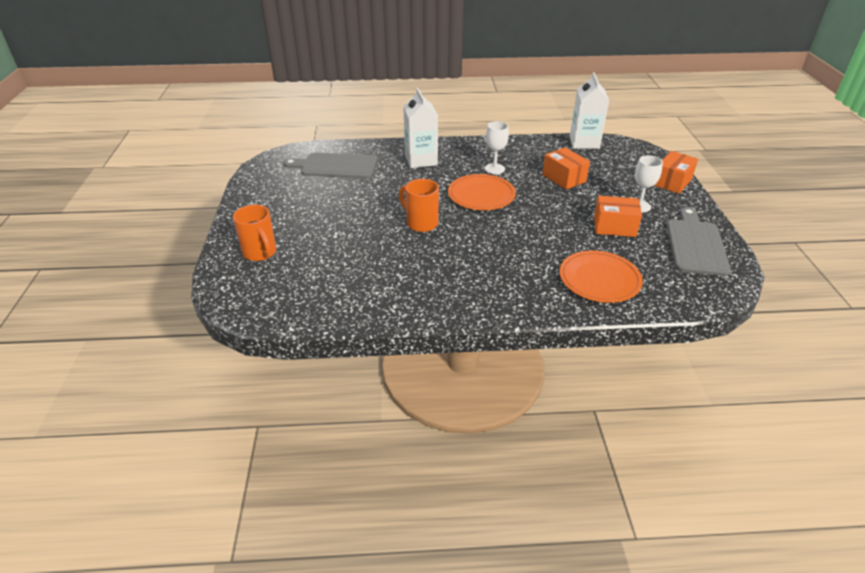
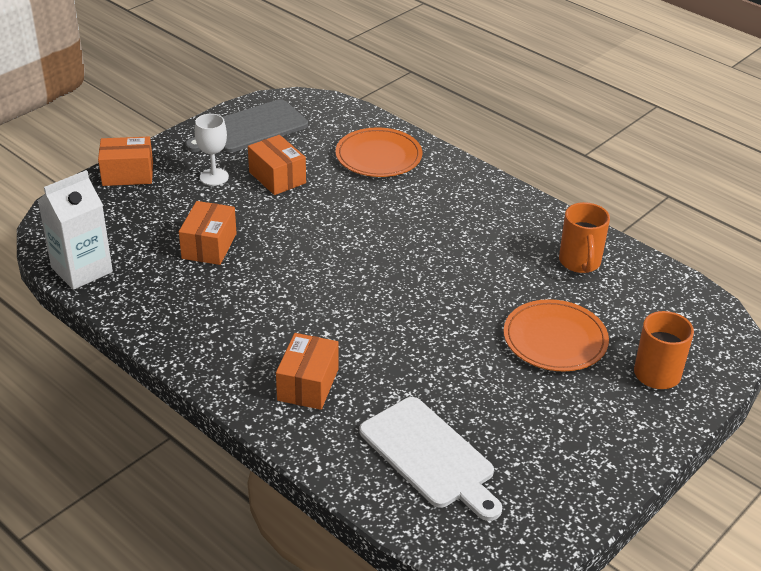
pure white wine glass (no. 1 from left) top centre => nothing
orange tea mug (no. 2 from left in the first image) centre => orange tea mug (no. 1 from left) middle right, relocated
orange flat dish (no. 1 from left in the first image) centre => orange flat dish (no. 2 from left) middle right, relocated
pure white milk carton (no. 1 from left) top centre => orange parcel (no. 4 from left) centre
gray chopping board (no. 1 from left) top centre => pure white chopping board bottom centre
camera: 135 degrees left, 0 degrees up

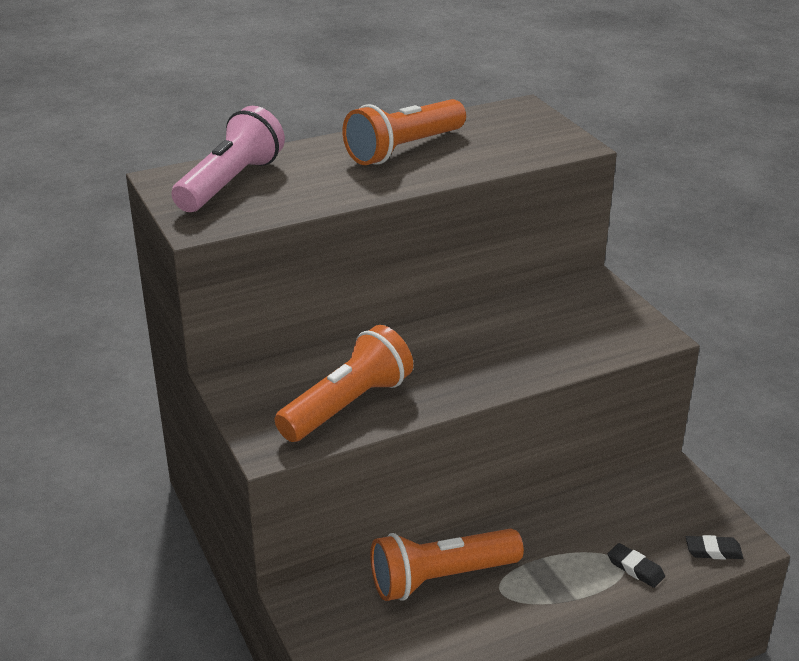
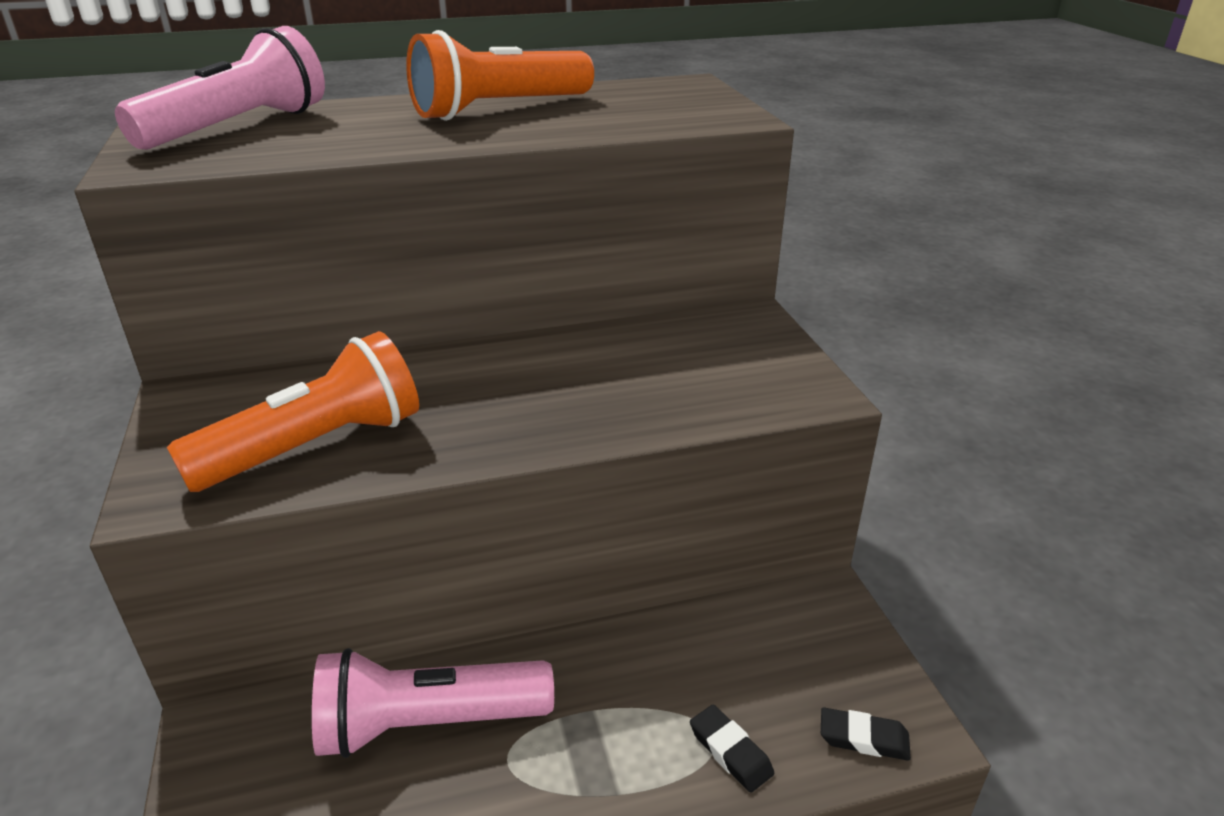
orange pocket torch (no. 3 from left) bottom centre => pink pocket torch (no. 2 from left) bottom centre
camera: 10 degrees right, 0 degrees up

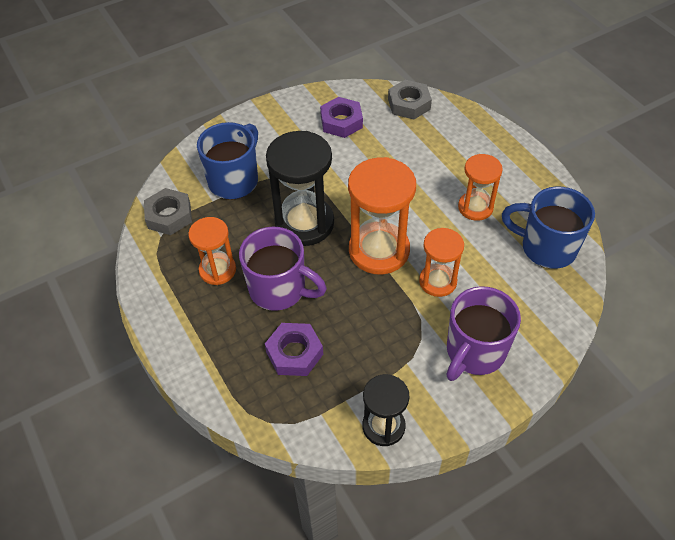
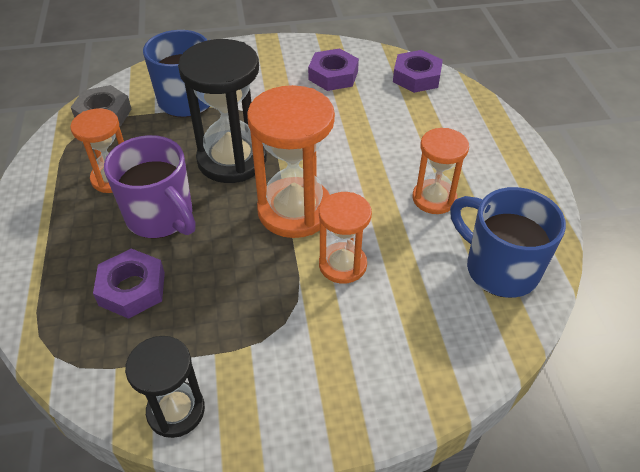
royal purple tea mug (no. 2 from left) middle right => nothing
gray hexagon nut (no. 2 from left) top centre => royal purple hexagon nut (no. 3 from left) top centre
camera: 20 degrees right, 5 degrees down

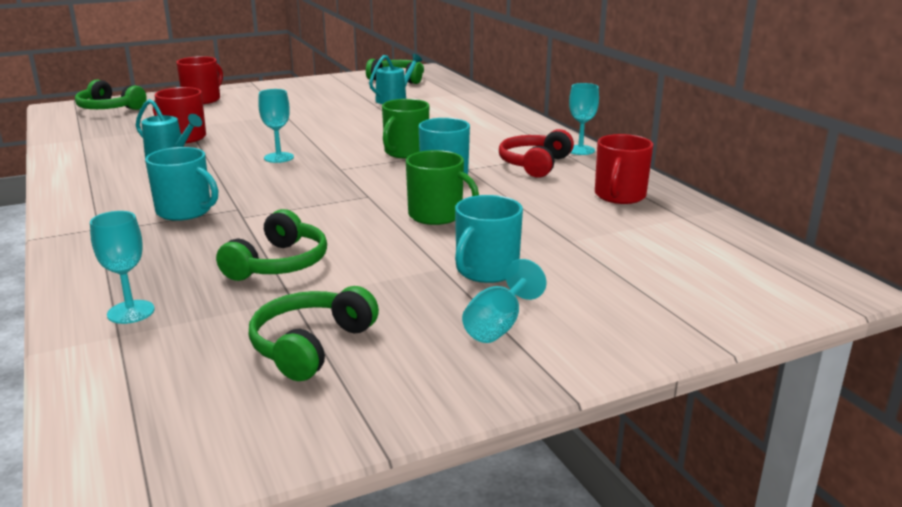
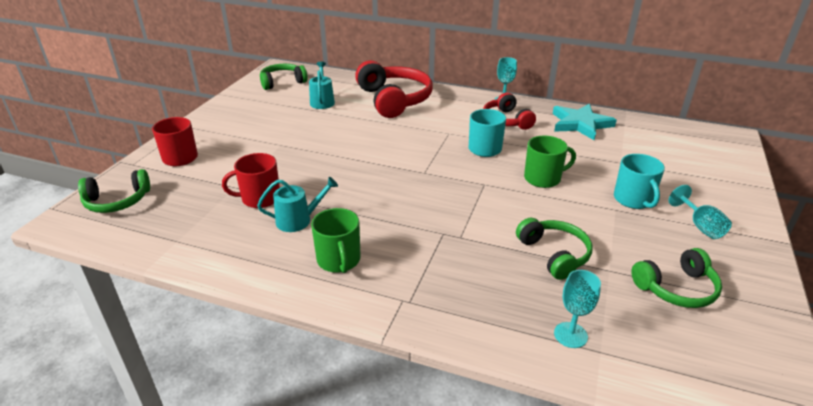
turquoise tea mug (no. 1 from left) middle left => nothing
turquoise wine glass (no. 2 from left) top left => nothing
nothing => red headphones (no. 1 from left) top centre
leaf-green tea mug (no. 1 from left) top centre => leaf-green tea mug (no. 1 from left) centre, relocated
red tea mug (no. 3 from left) middle right => turquoise star top right
leaf-green headphones (no. 3 from left in the first image) centre => leaf-green headphones (no. 4 from left) bottom right, 90 degrees counterclockwise
camera: 45 degrees left, 10 degrees up

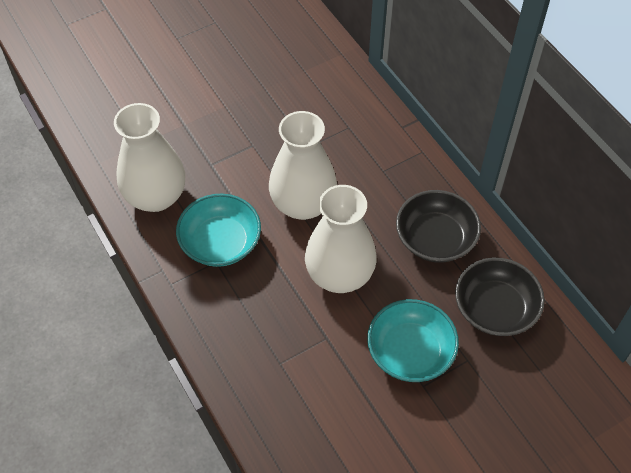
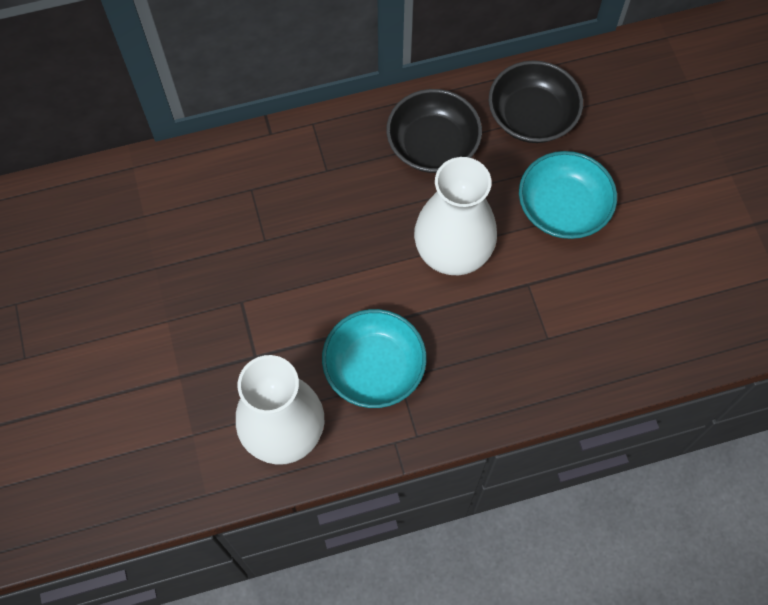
pure white flower vase (no. 2 from left) centre => nothing
camera: 75 degrees left, 10 degrees up

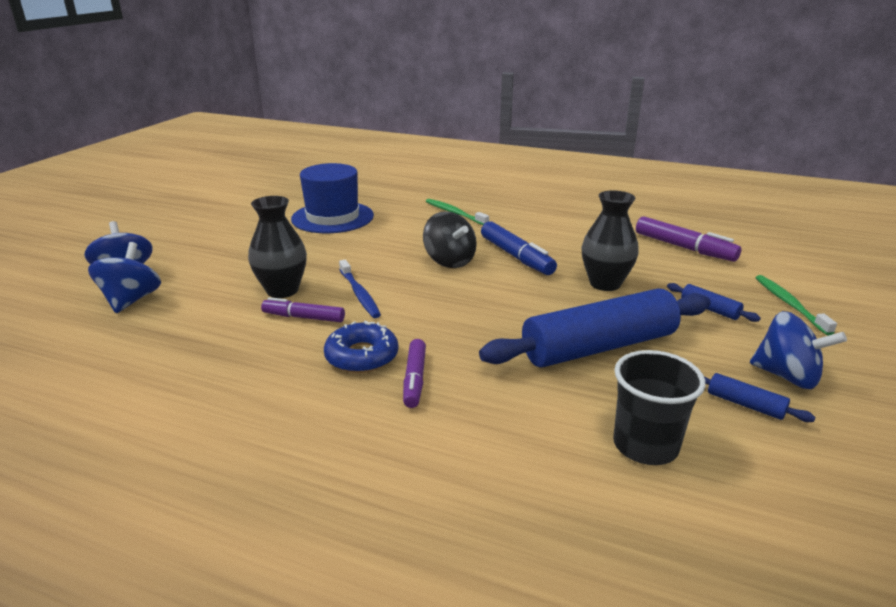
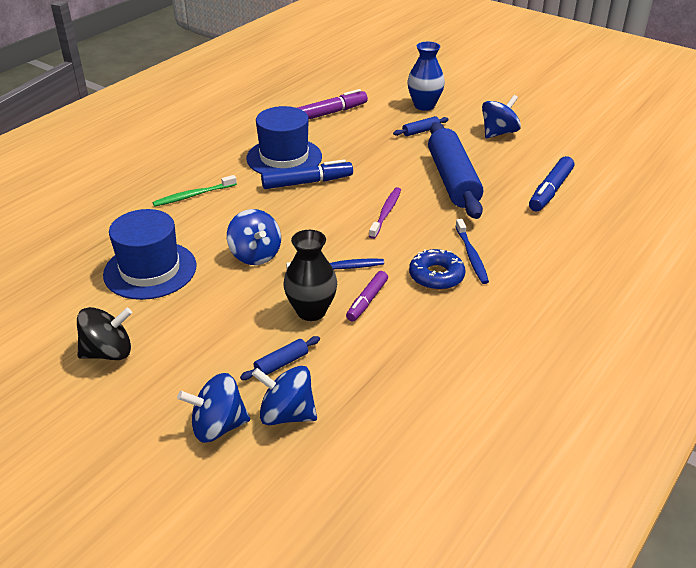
black flower vase (no. 2 from left) middle right => nothing
nothing => blue toy top (no. 2 from left) centre
nothing => blue hat (no. 2 from left) top centre
nothing => royal purple tooth brush centre
black toy top centre => black toy top middle left, relocated
blue dough roller (no. 3 from left in the first image) middle right => blue dough roller (no. 1 from left) centre, relocated
royal purple marker pen (no. 2 from left) centre => blue tooth brush (no. 2 from left) middle right
black beaker bottom right => blue marker pen (no. 2 from left) top right
leaf-green tooth brush (no. 2 from left) middle right => blue flower vase top centre
camera: 75 degrees left, 10 degrees up

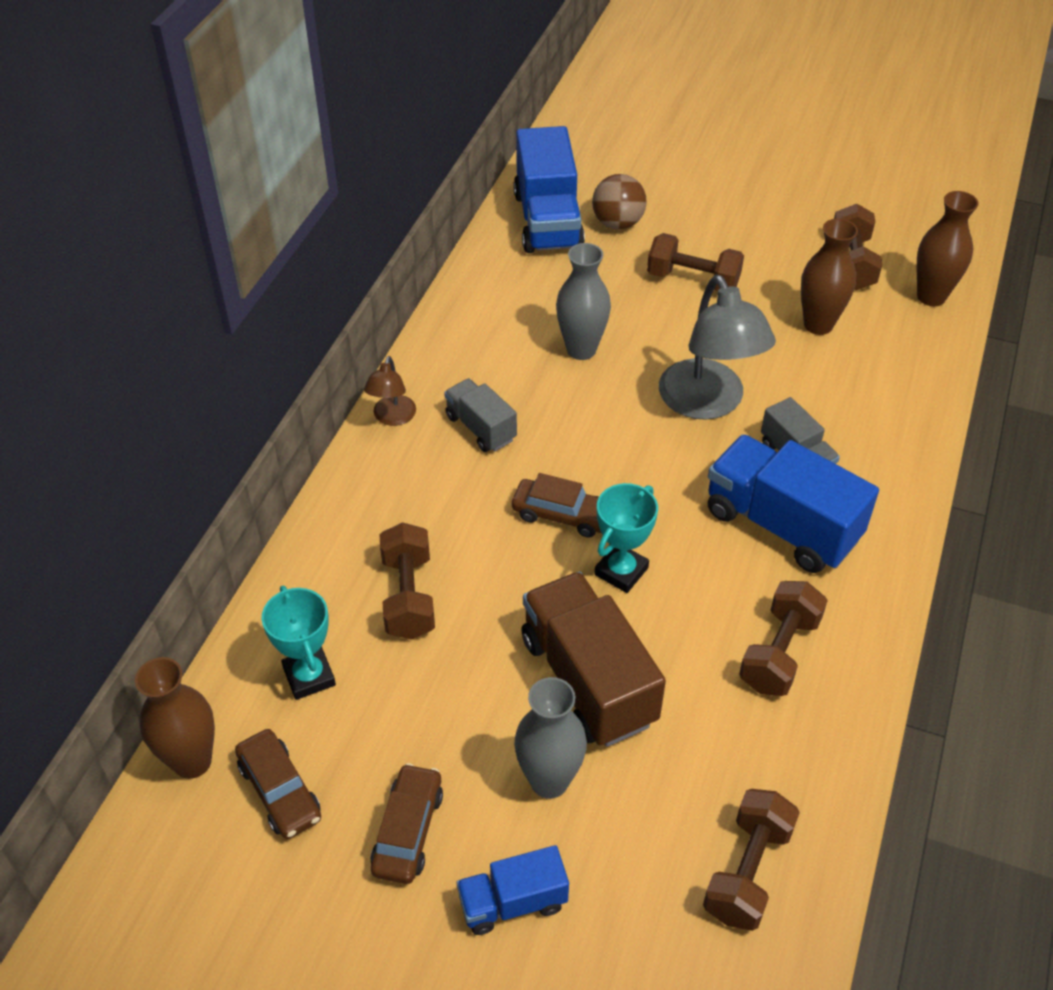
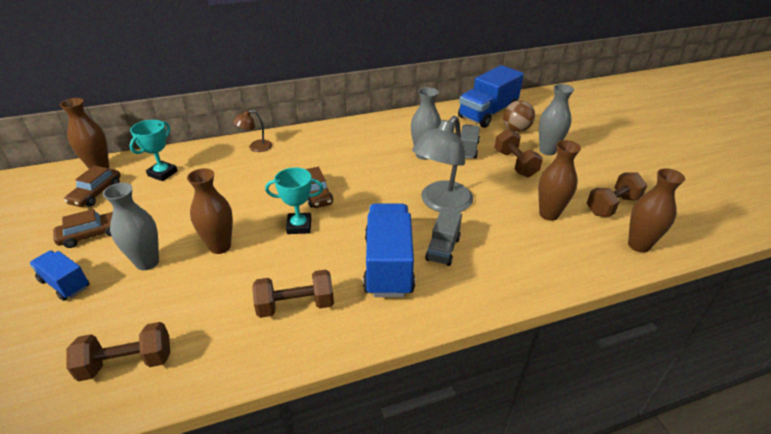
brown dumbbell (no. 1 from left) centre => nothing
nothing => gray flower vase (no. 3 from left) top right
brown reading lamp centre => brown reading lamp top left, relocated
gray lorry (no. 1 from left in the first image) centre => gray lorry (no. 2 from left) top centre, relocated
brown lorry centre => brown flower vase (no. 2 from left) middle left
camera: 50 degrees right, 10 degrees down

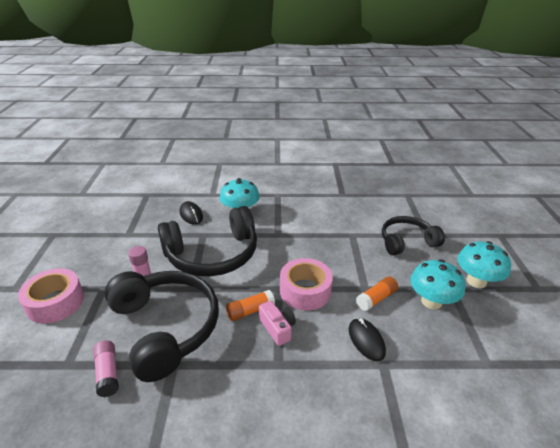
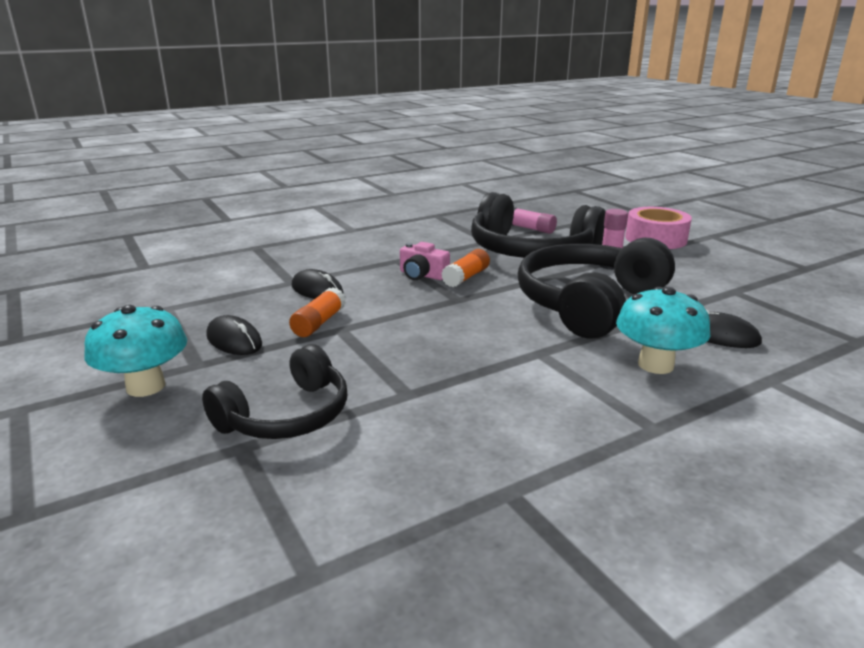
pink roll of tape (no. 2 from left) centre => nothing
turquoise fungus (no. 2 from left) middle right => black mouse (no. 1 from left) middle left
camera: 150 degrees right, 10 degrees down

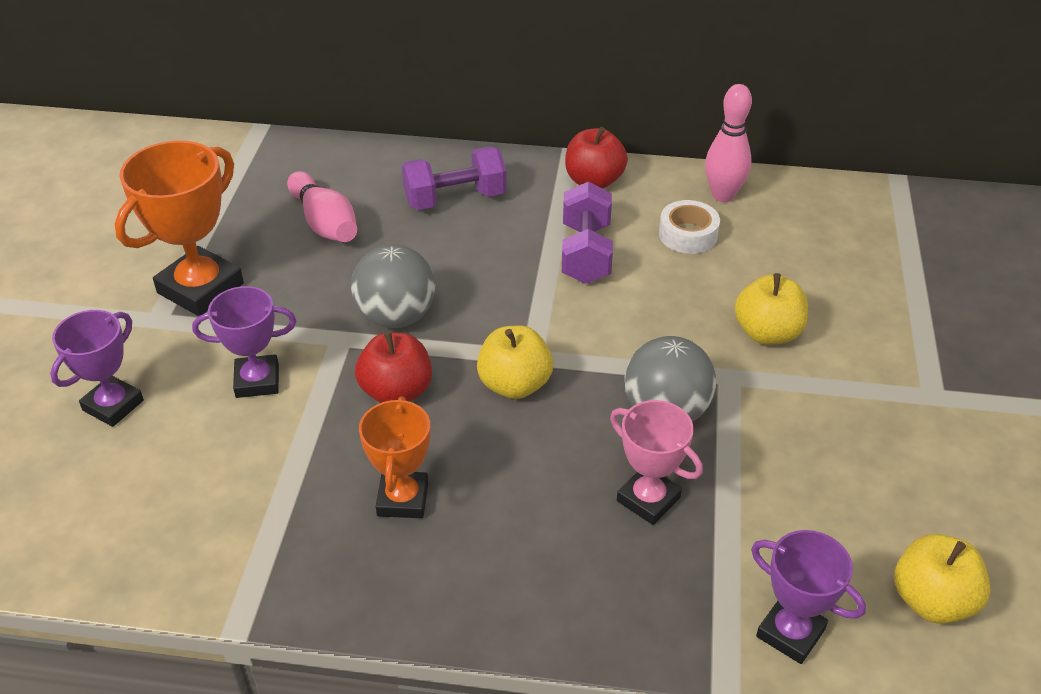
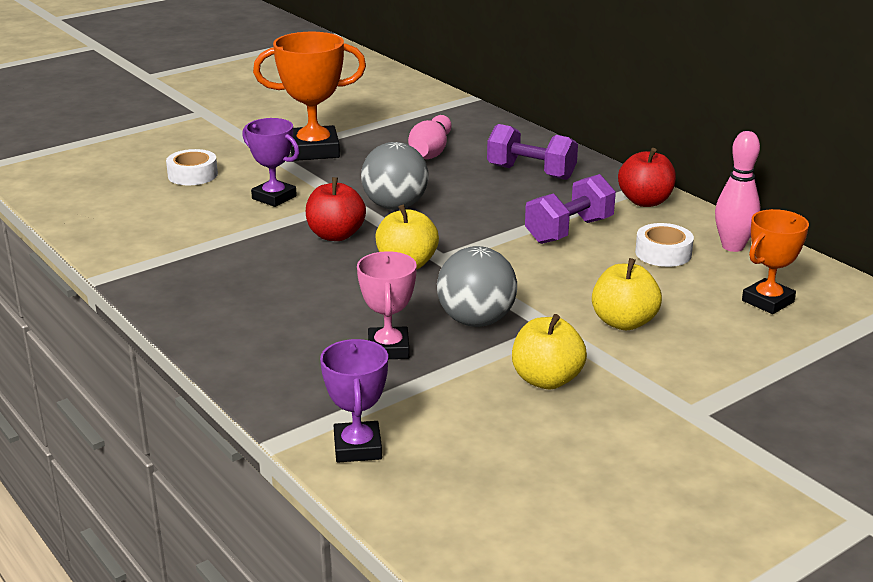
orange prize cup (no. 2 from left) centre => orange prize cup (no. 2 from left) middle right, relocated
bright yellow apple (no. 3 from left in the first image) bottom right => bright yellow apple (no. 2 from left) centre, relocated
royal purple prize cup (no. 1 from left) middle left => pure white roll of tape (no. 1 from left) top left
camera: 45 degrees right, 15 degrees down

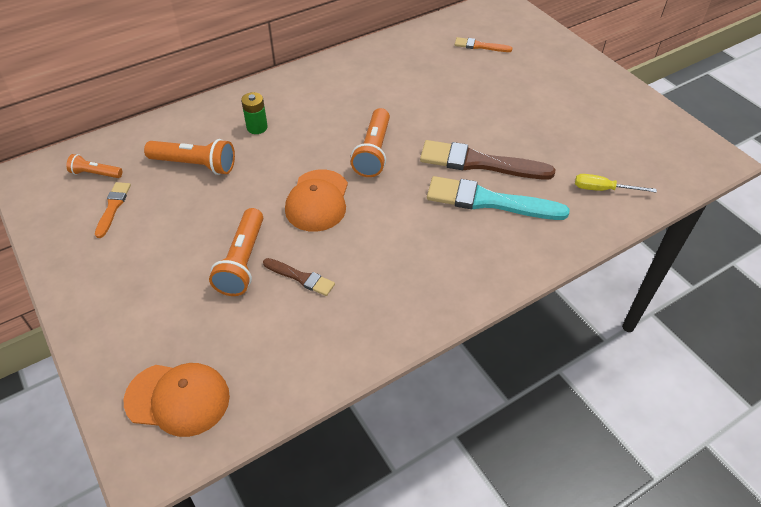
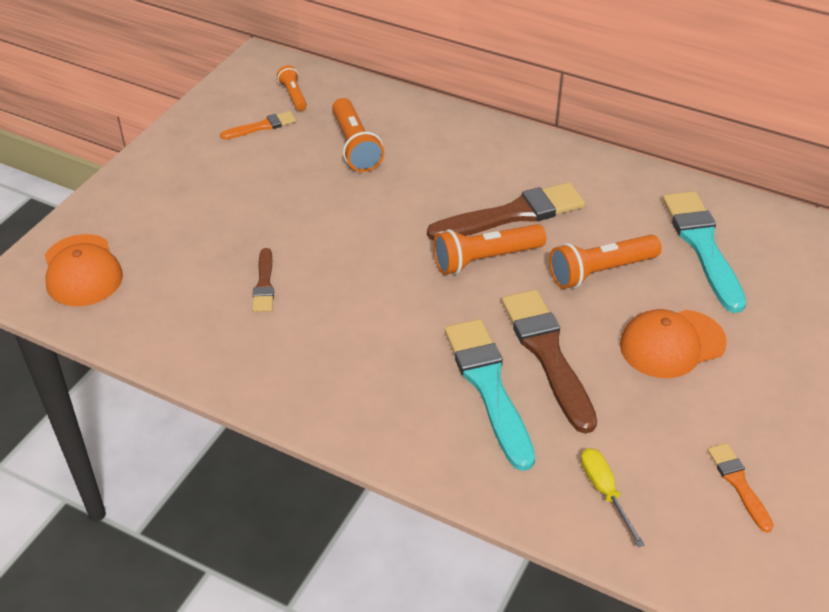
leaf-green battery top centre => nothing
nothing => brown paint brush (no. 2 from left) centre
nothing => turquoise paint brush (no. 2 from left) middle right
orange pocket torch (no. 3 from left in the first image) middle left => orange pocket torch (no. 4 from left) middle right, relocated
orange peaked cap (no. 2 from left) centre => orange peaked cap (no. 2 from left) middle right, relocated
orange paint brush (no. 2 from left) top centre => orange paint brush (no. 2 from left) bottom right, relocated
camera: 60 degrees right, 5 degrees down

